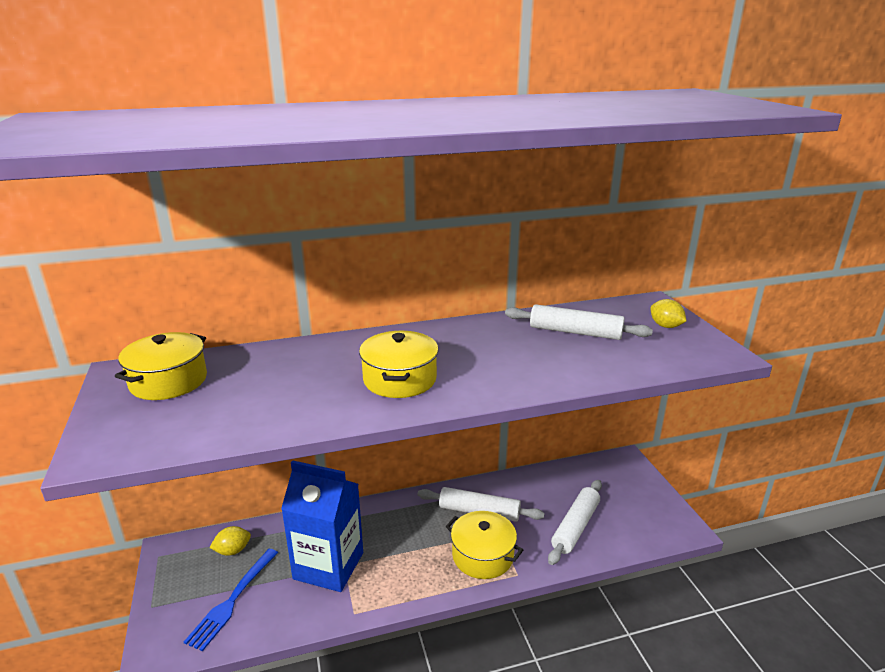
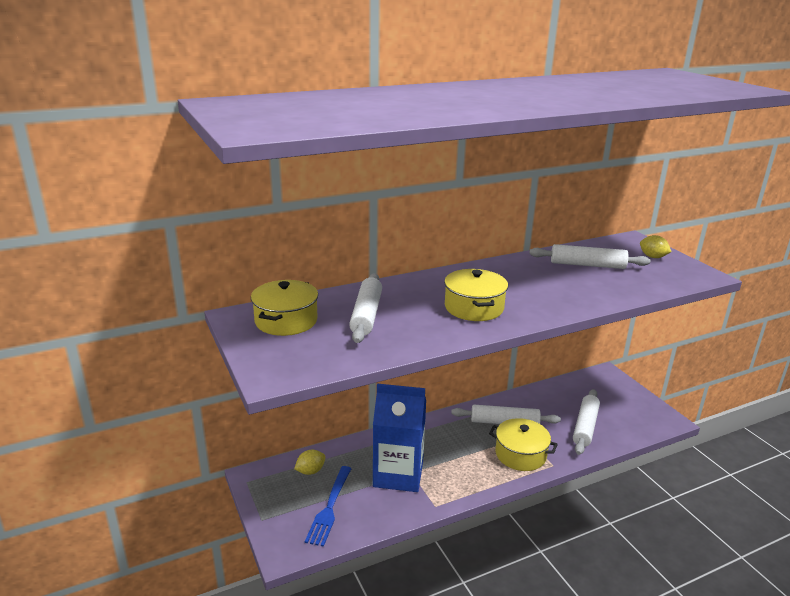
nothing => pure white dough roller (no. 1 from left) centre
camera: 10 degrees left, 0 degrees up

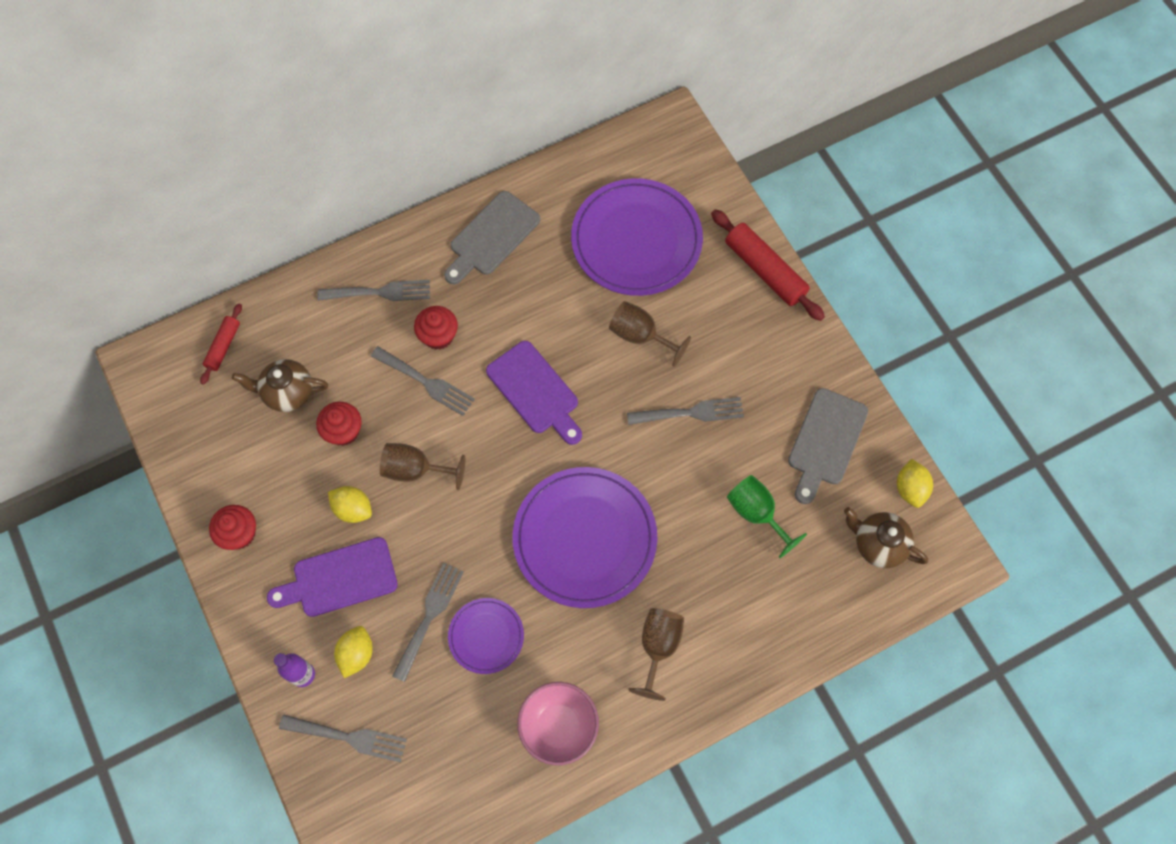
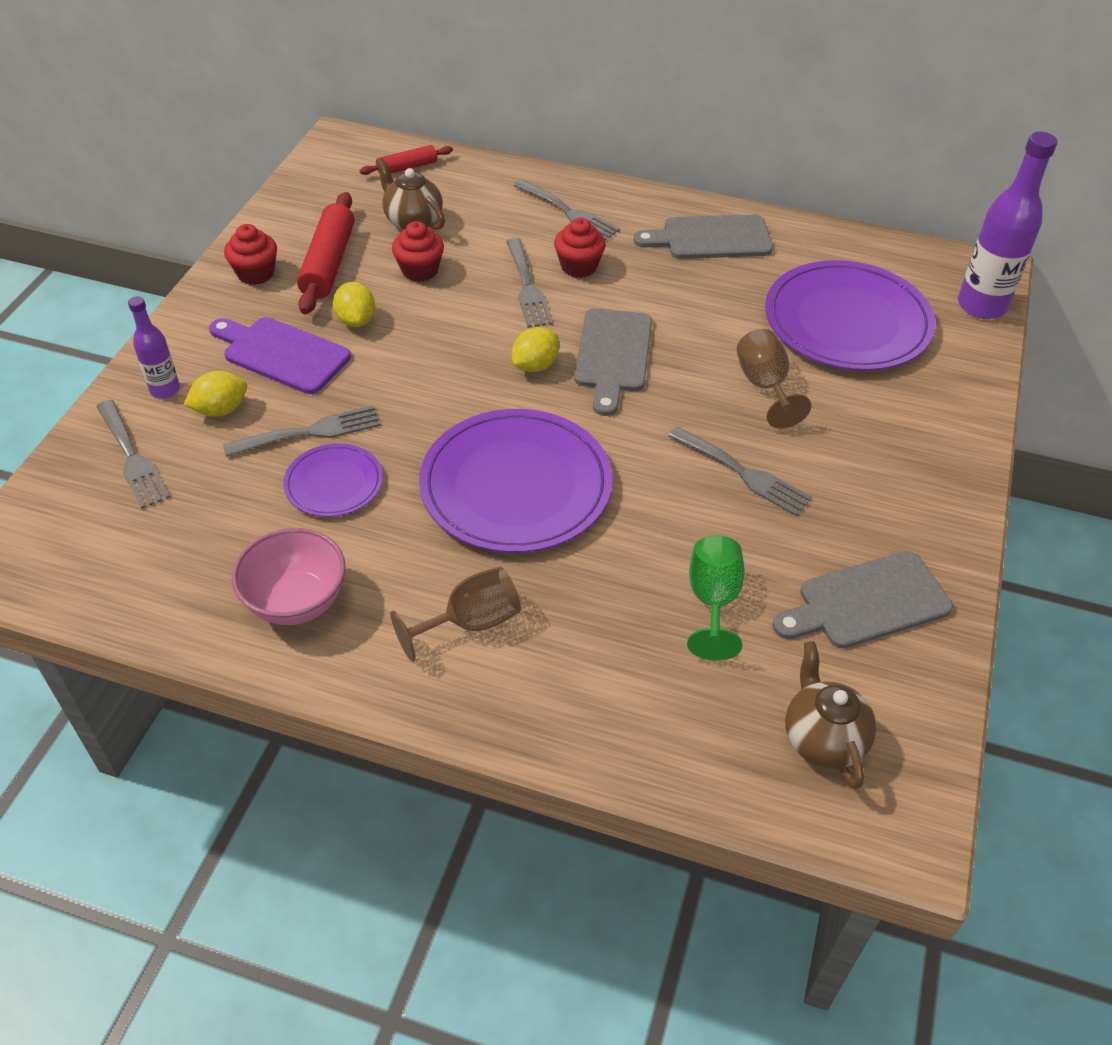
brown wine glass (no. 1 from left) centre => nothing
nothing => royal purple drink bottle (no. 2 from left) top right
red dough roller (no. 2 from left in the first image) top centre => red dough roller (no. 1 from left) top left, relocated
bright yellow toy lemon (no. 3 from left) middle right => bright yellow toy lemon (no. 3 from left) centre, relocated
royal purple chopping board (no. 2 from left) centre => gray chopping board (no. 1 from left) centre
camera: 45 degrees right, 20 degrees down

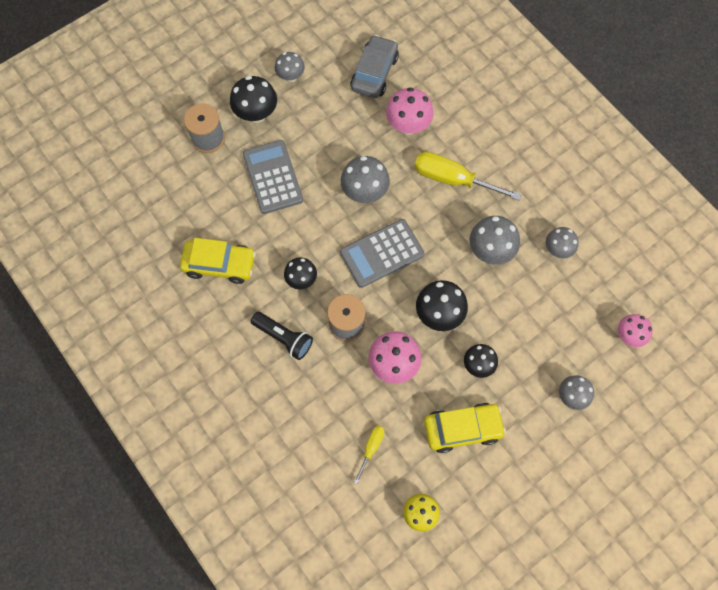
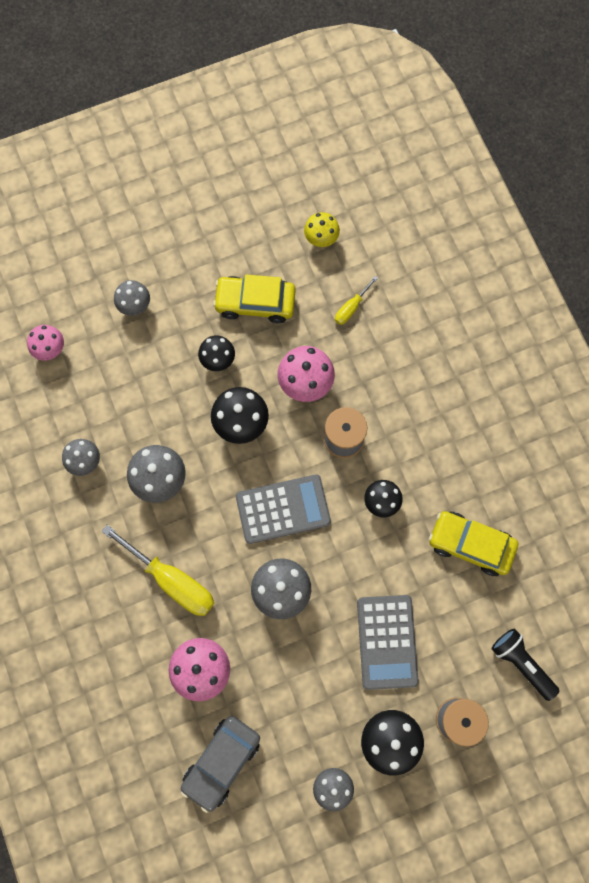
black pocket torch centre => black pocket torch bottom right, relocated
camera: 165 degrees left, 5 degrees up

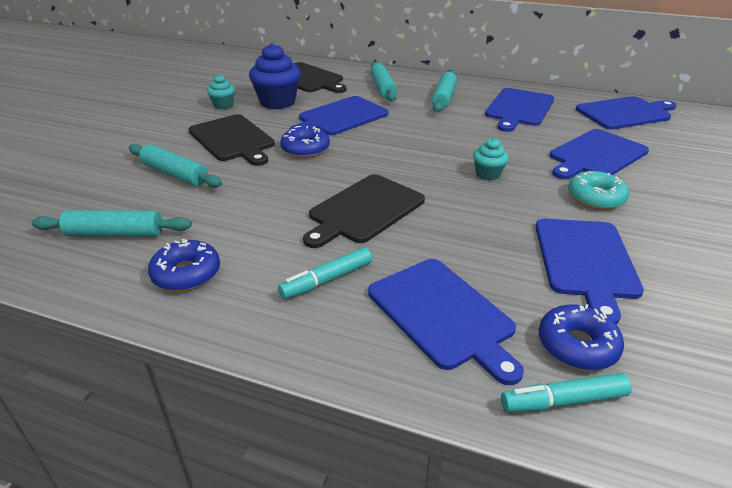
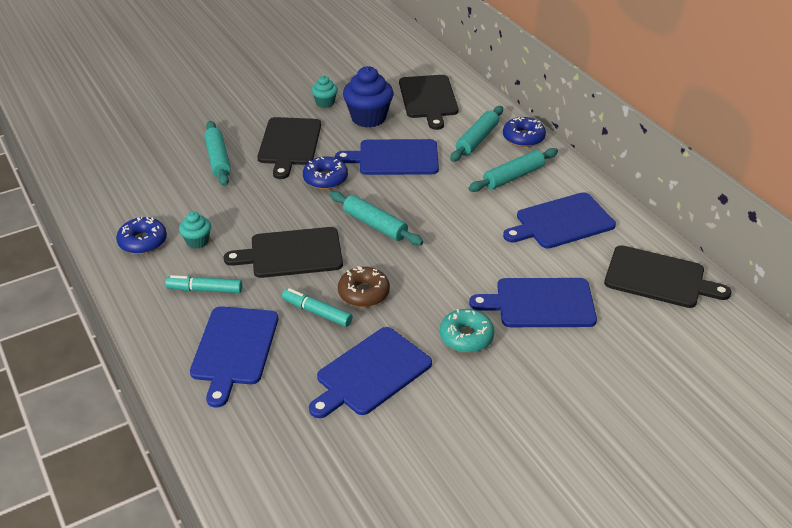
nothing => brown donut centre
turquoise dough roller (no. 1 from left in the first image) middle left => turquoise dough roller (no. 2 from left) centre, relocated
turquoise muffin (no. 2 from left in the first image) top right => turquoise muffin (no. 1 from left) middle left, relocated
turquoise marker pen (no. 2 from left) bottom right => turquoise marker pen (no. 2 from left) centre, relocated
blue donut (no. 3 from left) bottom right => blue donut (no. 3 from left) top centre, relocated
blue chopping board (no. 6 from left) top right => black chopping board (no. 4 from left) middle right
camera: 40 degrees right, 5 degrees up

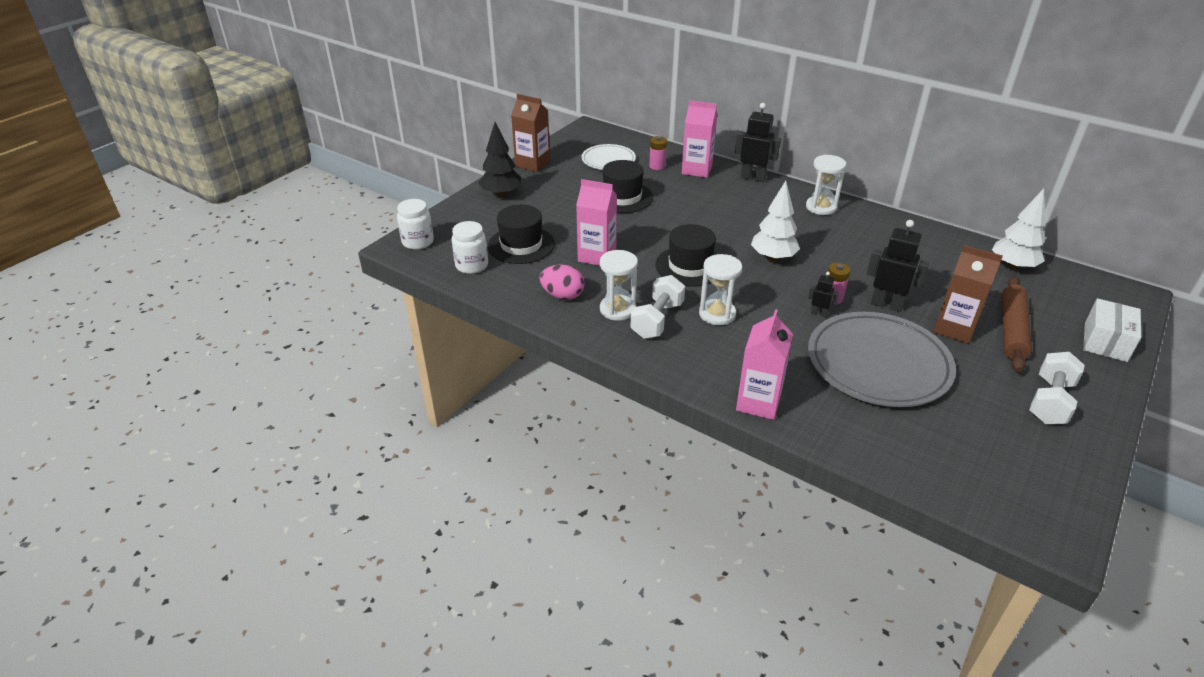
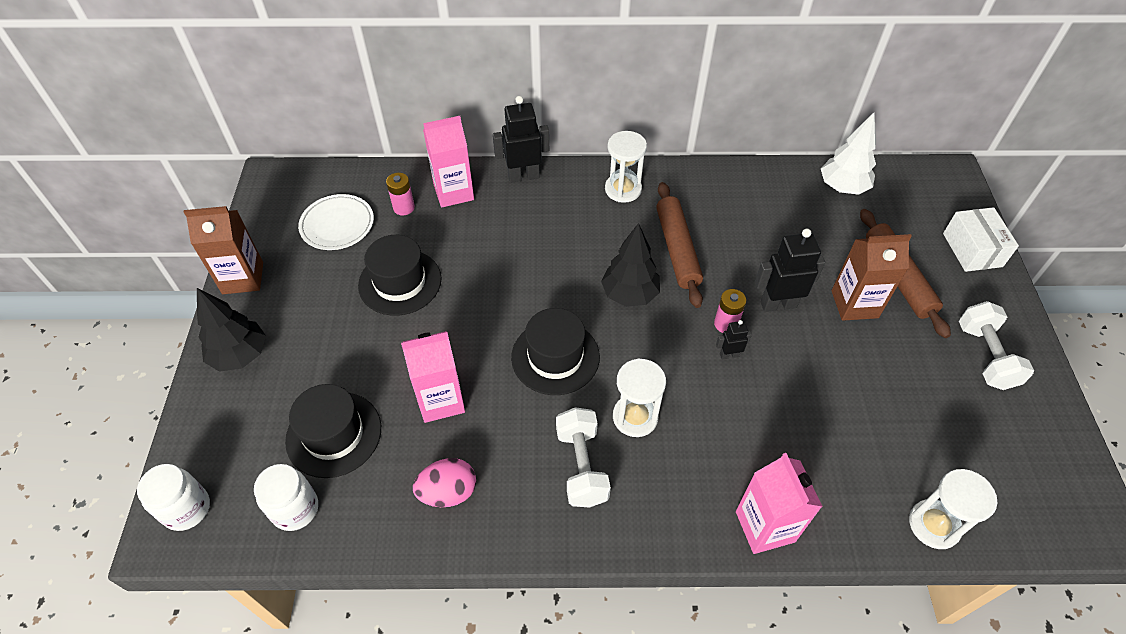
gray flat dish middle right => nothing
nothing => brown dough roller (no. 1 from left) centre
pure white sand timer (no. 1 from left in the first image) centre => pure white sand timer (no. 3 from left) bottom right, relocated
pure white fir tree (no. 1 from left) top centre => black fir tree (no. 2 from left) centre
camera: 35 degrees left, 15 degrees up

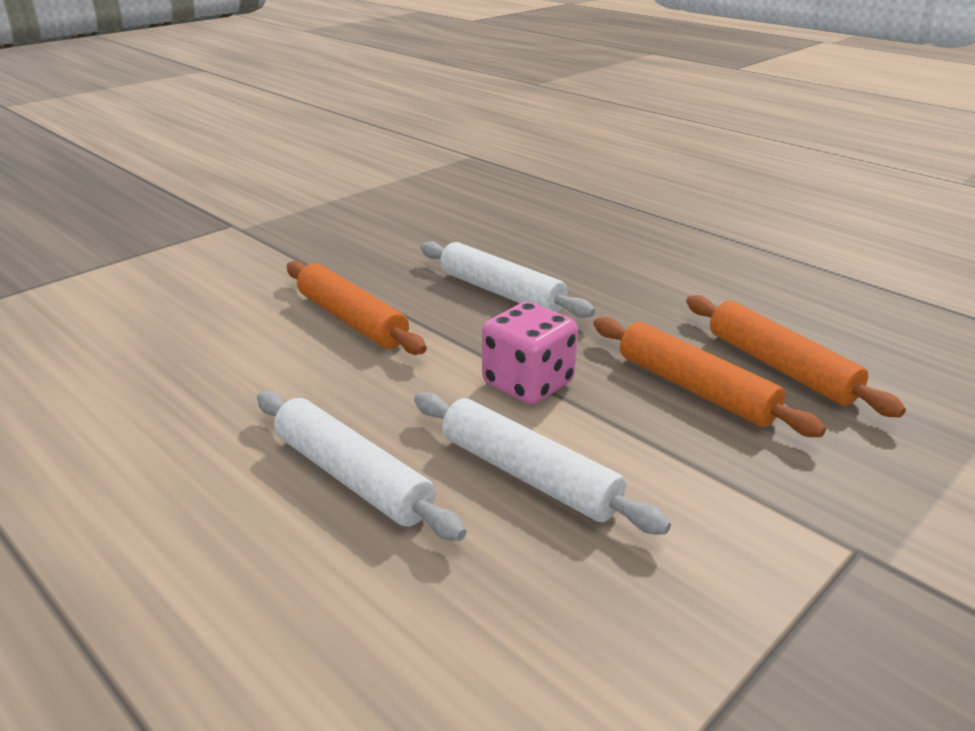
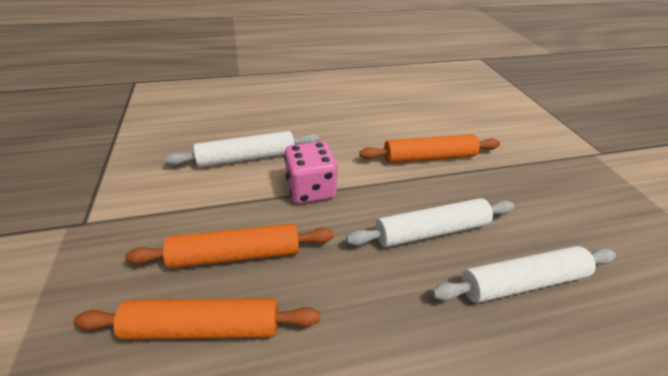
pure white dough roller (no. 1 from left in the first image) centre => pure white dough roller (no. 3 from left) bottom right, relocated
camera: 120 degrees right, 10 degrees up

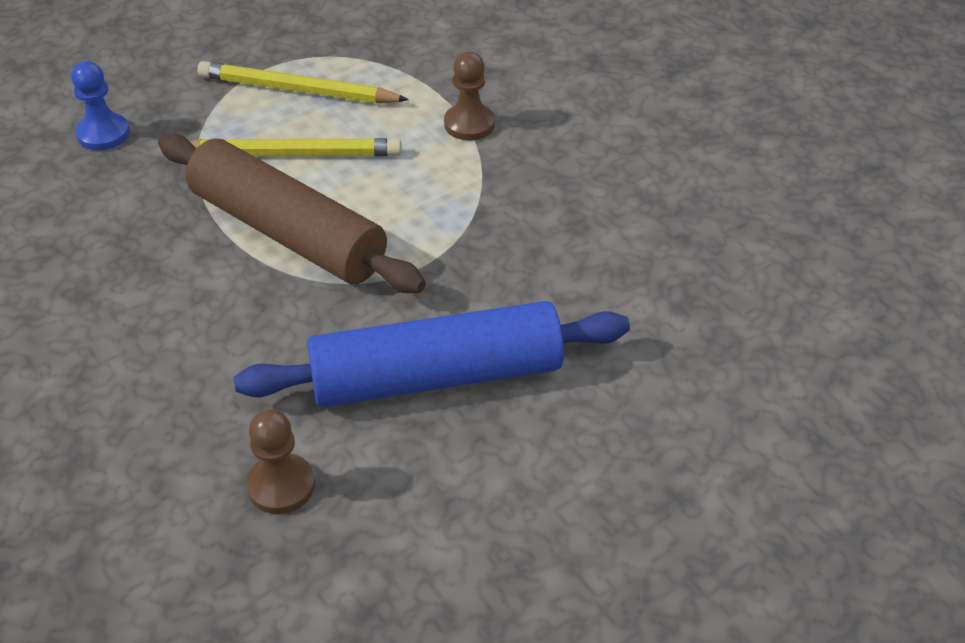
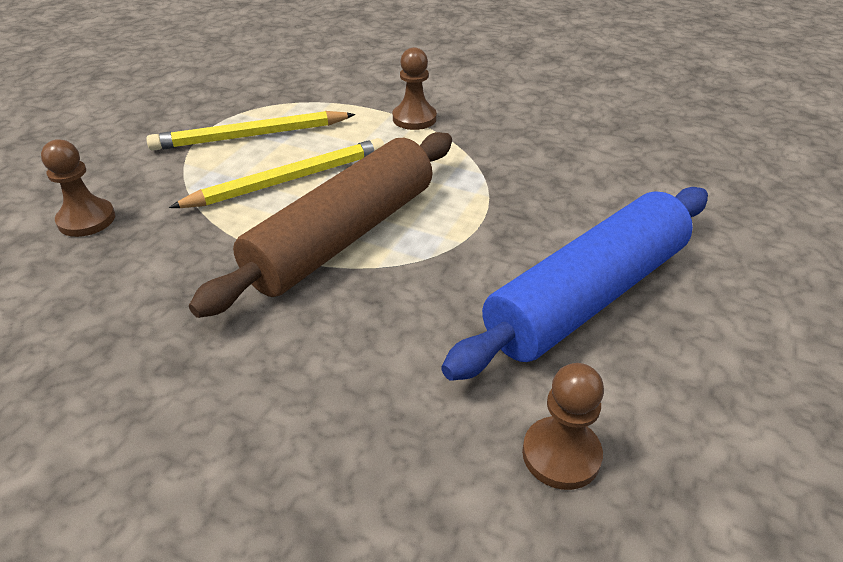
blue game pawn top left => brown game pawn (no. 1 from left) middle left
brown dough roller top left => brown dough roller centre, 60 degrees counterclockwise
camera: 30 degrees left, 5 degrees down

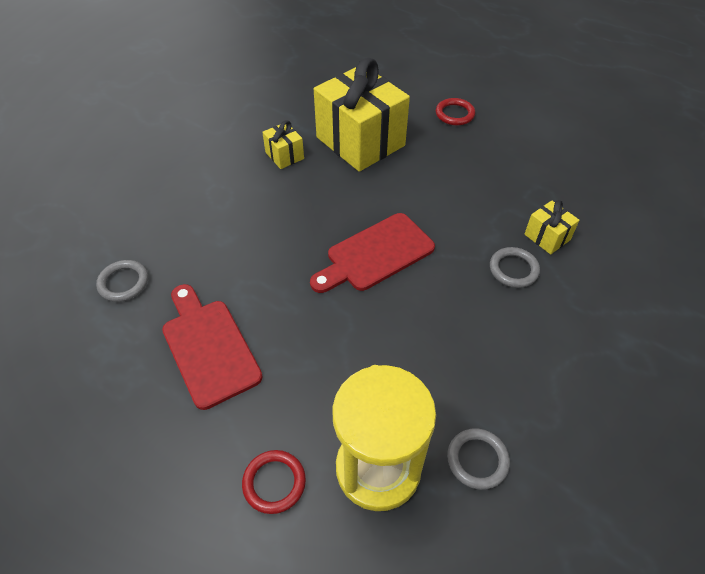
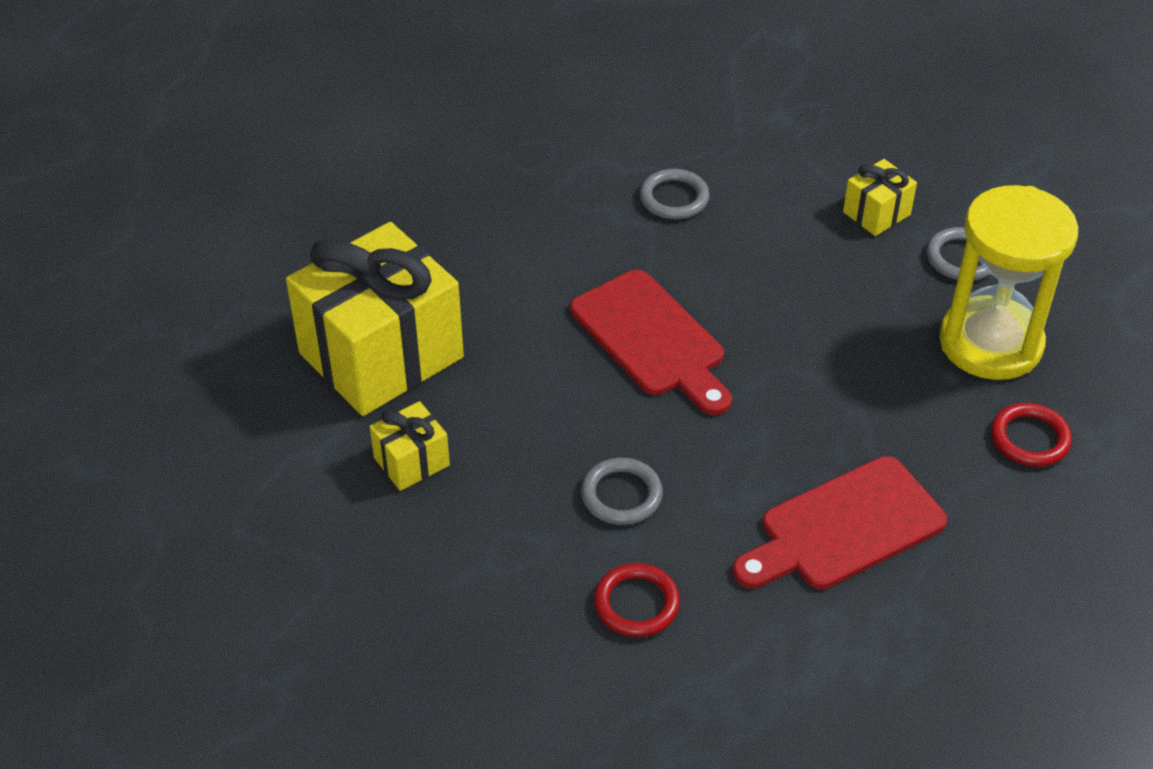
gray torus (no. 1 from left) middle left => gray torus (no. 1 from left) centre, relocated
red torus (no. 2 from left in the first image) top centre => red torus (no. 1 from left) bottom centre, relocated
bright yellow gift (no. 3 from left) middle right => bright yellow gift (no. 3 from left) top right, relocated
camera: 90 degrees left, 5 degrees down

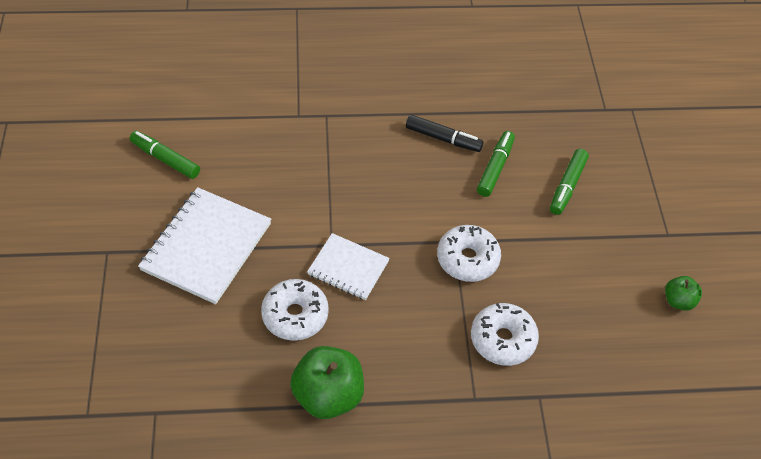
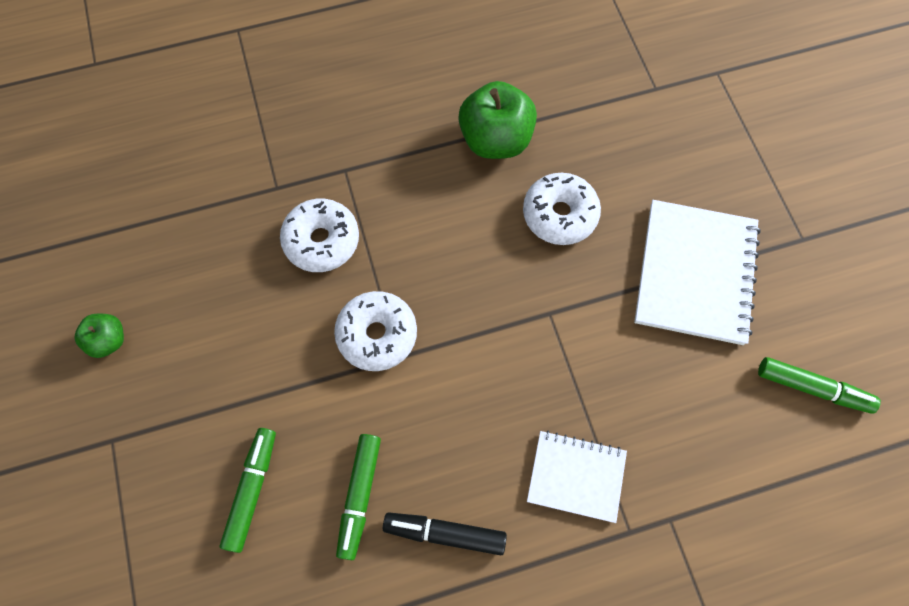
pure white notebook (no. 2 from left in the first image) centre => pure white notebook (no. 1 from left) bottom centre, relocated
camera: 170 degrees right, 15 degrees up

